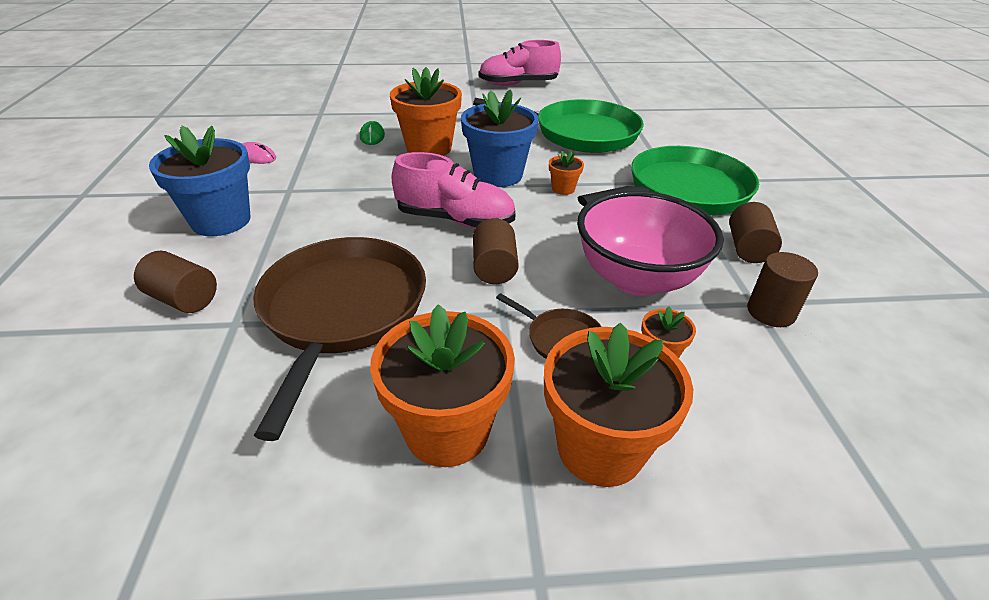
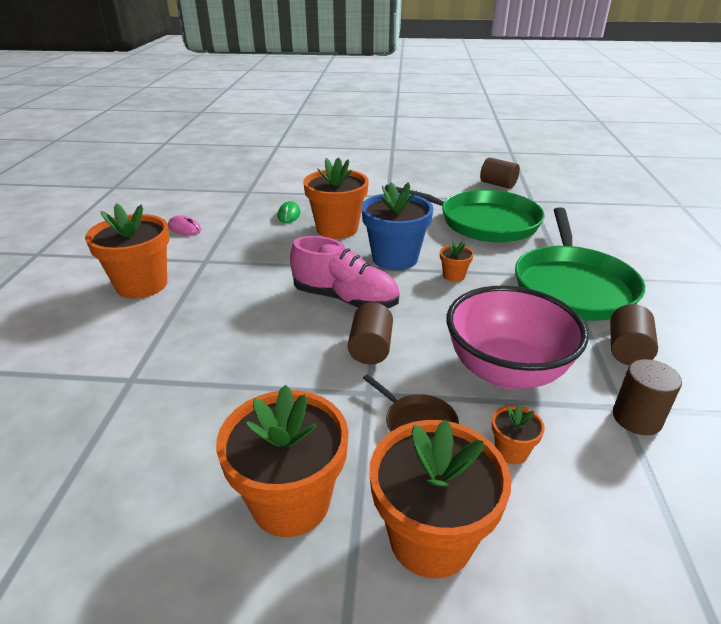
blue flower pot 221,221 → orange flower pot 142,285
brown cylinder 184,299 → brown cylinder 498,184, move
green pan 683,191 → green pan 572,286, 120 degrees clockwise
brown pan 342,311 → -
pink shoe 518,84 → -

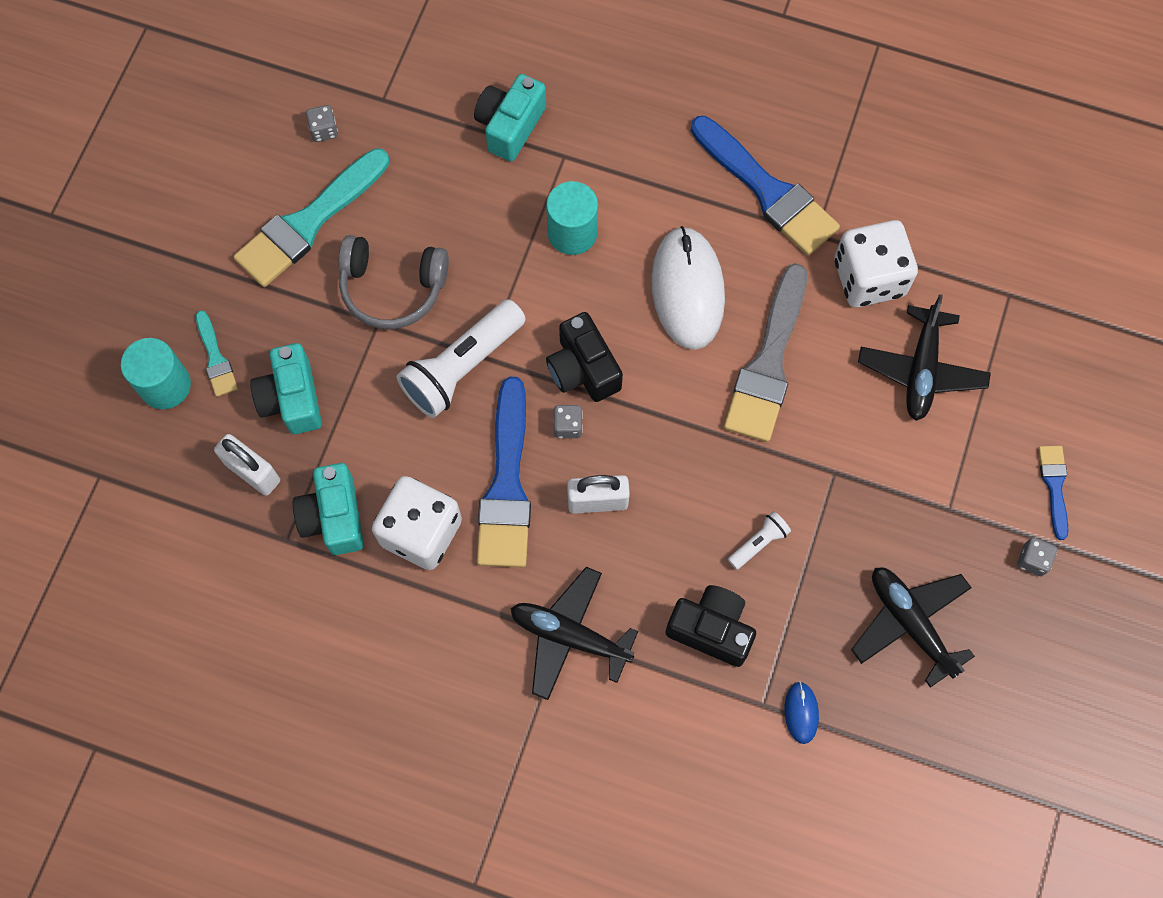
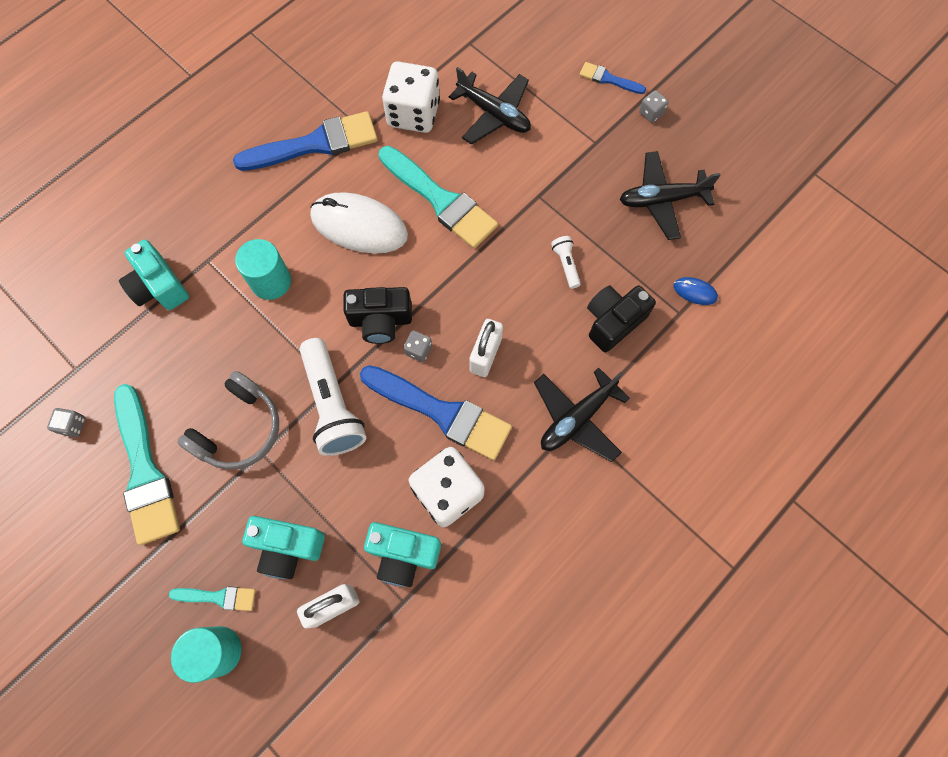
grey brush 768,363 → turquoise brush 441,200

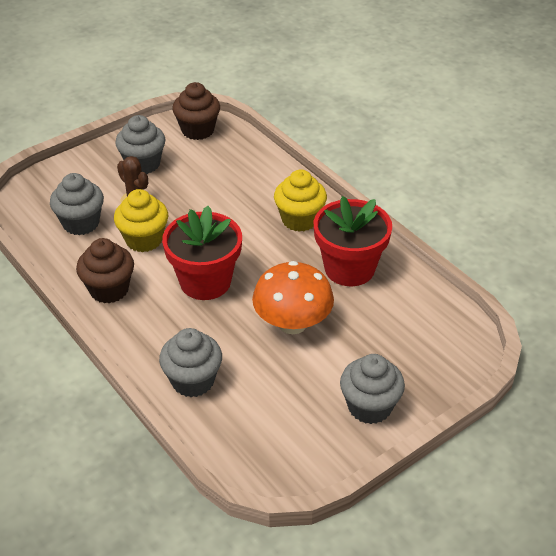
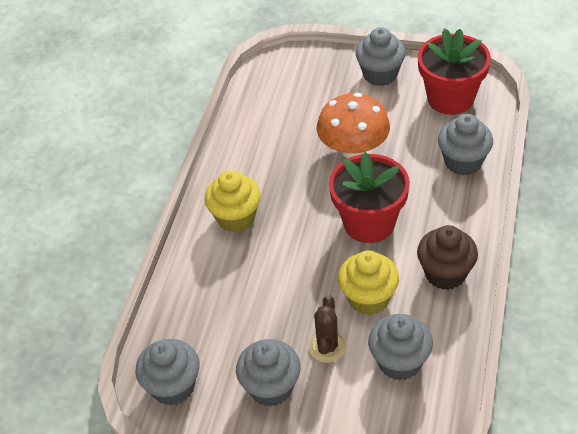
brown cupcake 198,130 → grey cupcake 173,386
red flower pot 349,268 → red flower pot 450,98, move

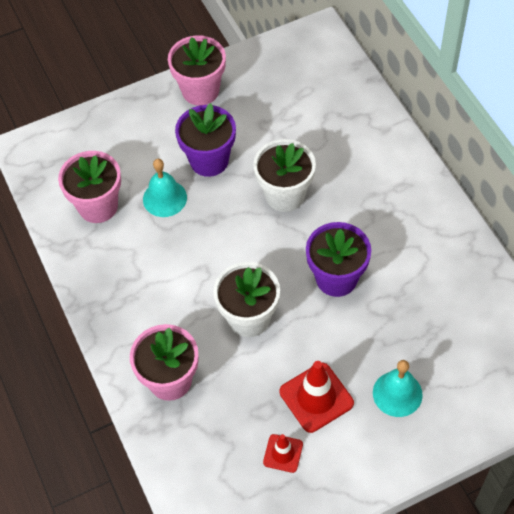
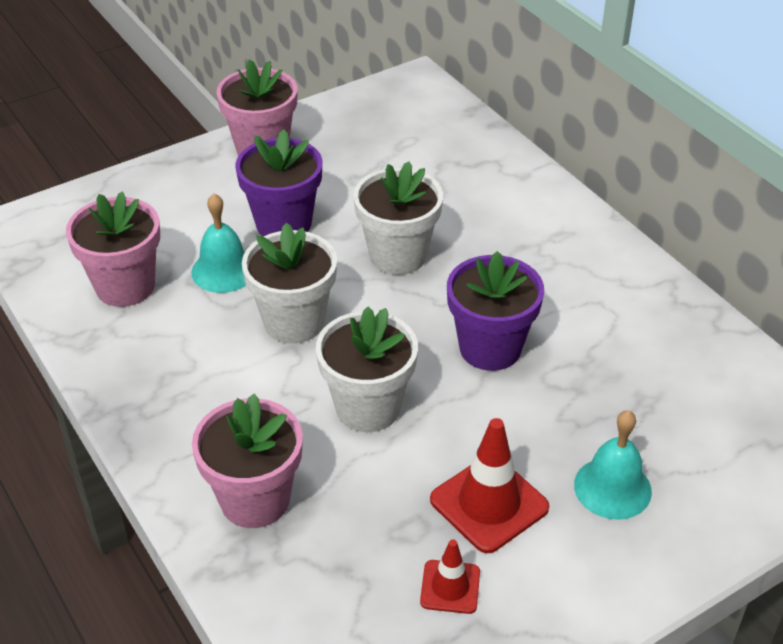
- → white flower pot 294,322

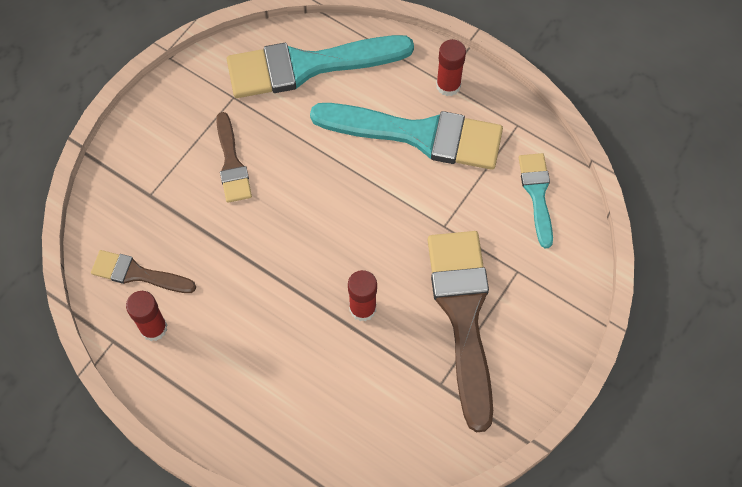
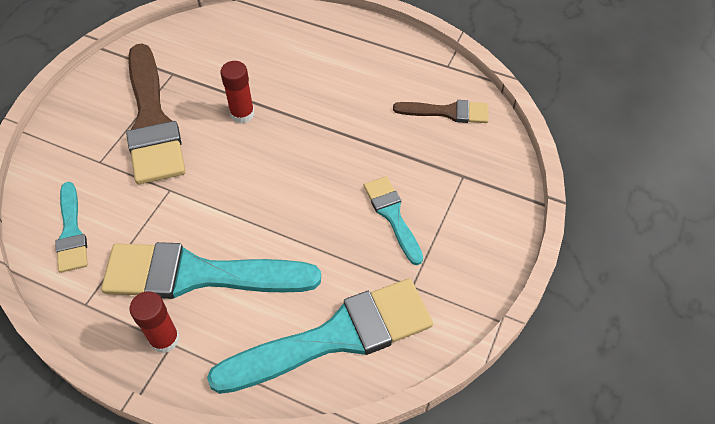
brown brush 232,163 → turquoise brush 392,215
red glue stick 153,328 → -

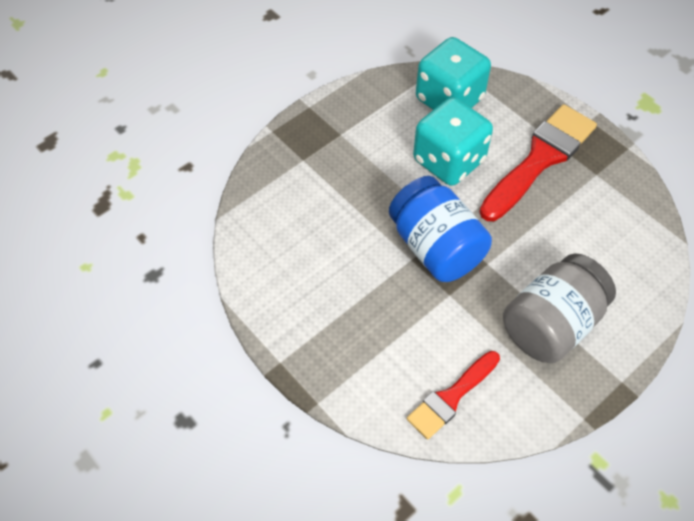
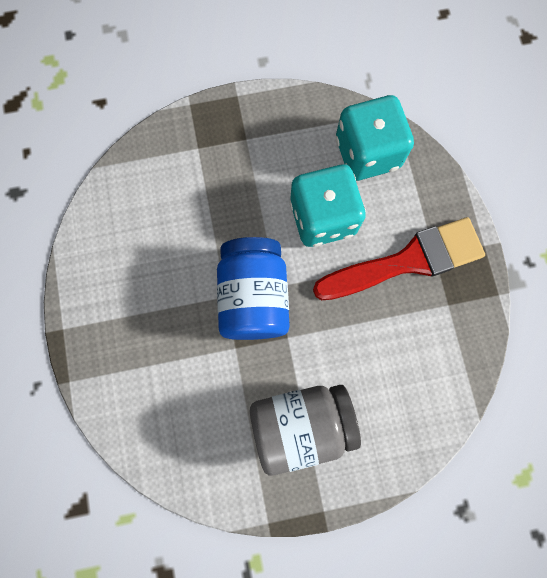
red brush 451,397 → -

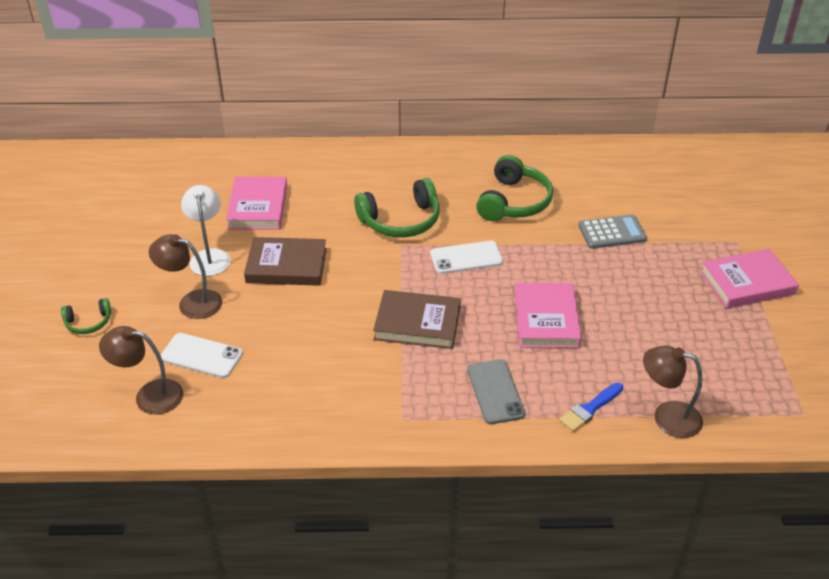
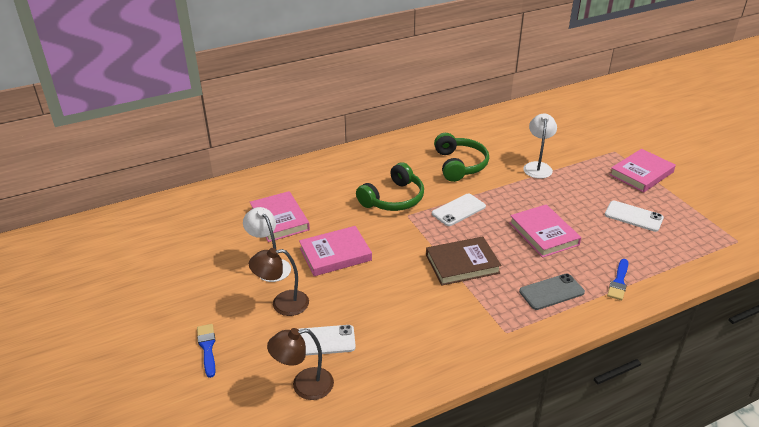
green headphones 88,322 → blue brush 207,347
brown book 286,265 → pink book 335,254
grey phone 495,392 → grey phone 551,292, 75 degrees counterclockwise
grey calculator 612,232 → white lamp 537,166
- → white phone 633,216
brown lamp 667,417 → -

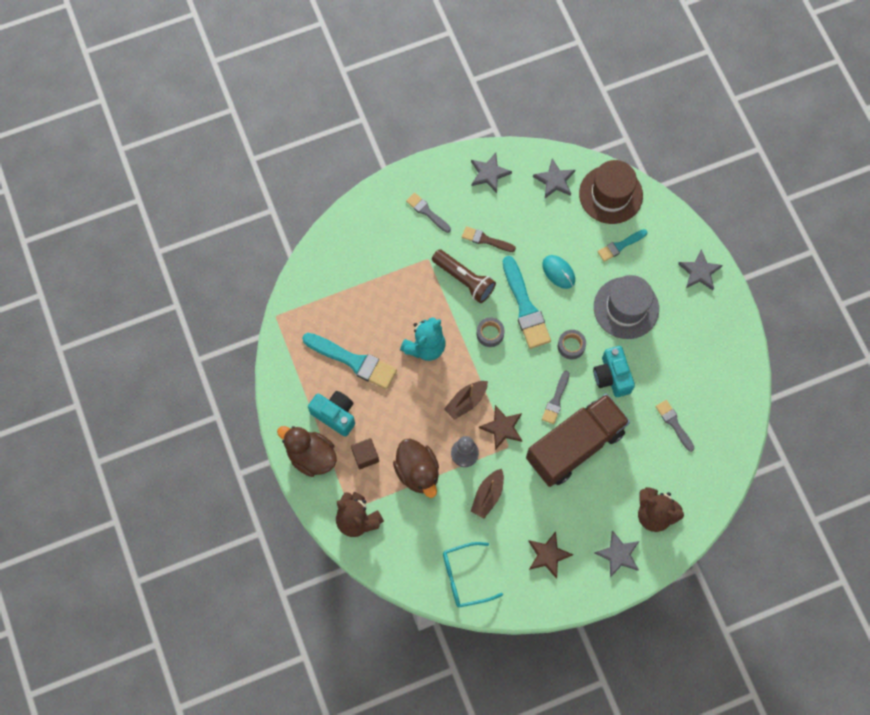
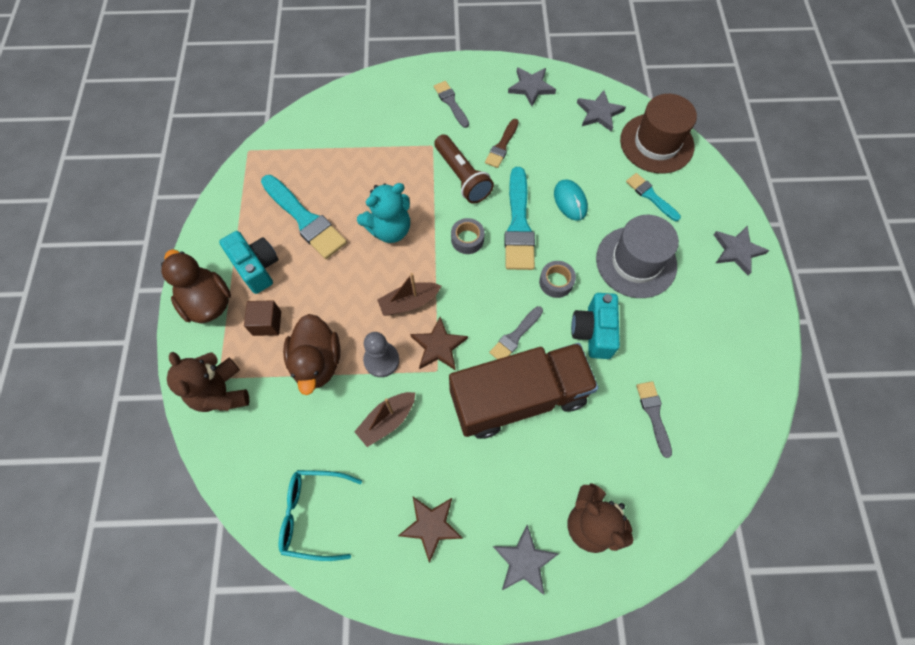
brown brush 485,240 → brown brush 502,146, 105 degrees counterclockwise
turquoise brush 620,246 → turquoise brush 650,196, 60 degrees clockwise

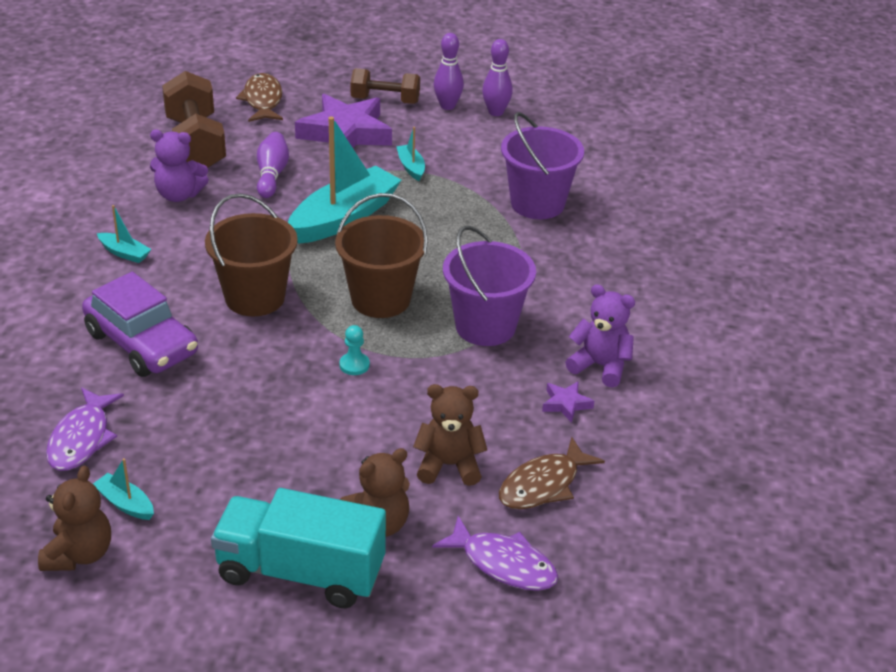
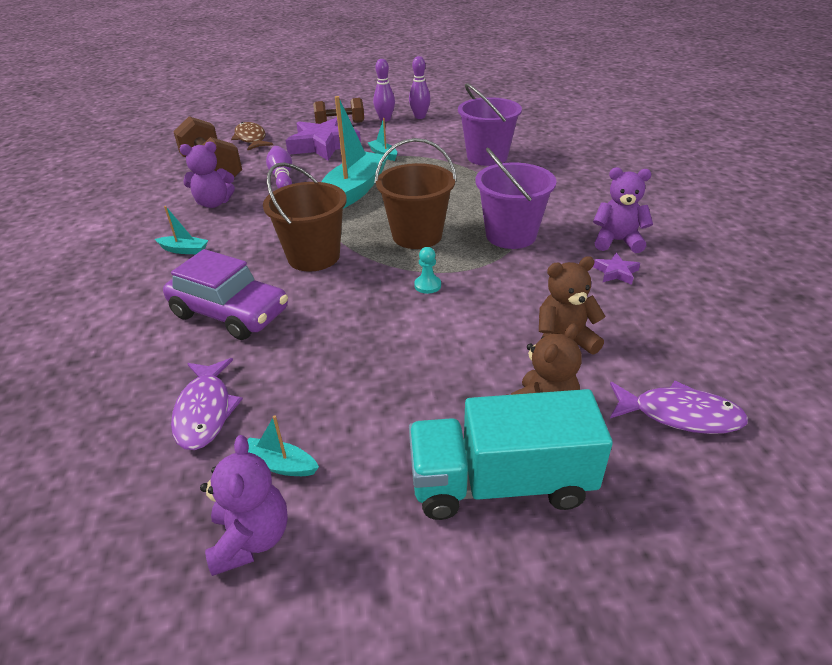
brown teddy bear 79,554 → purple teddy bear 251,539
brown fish 543,485 → -

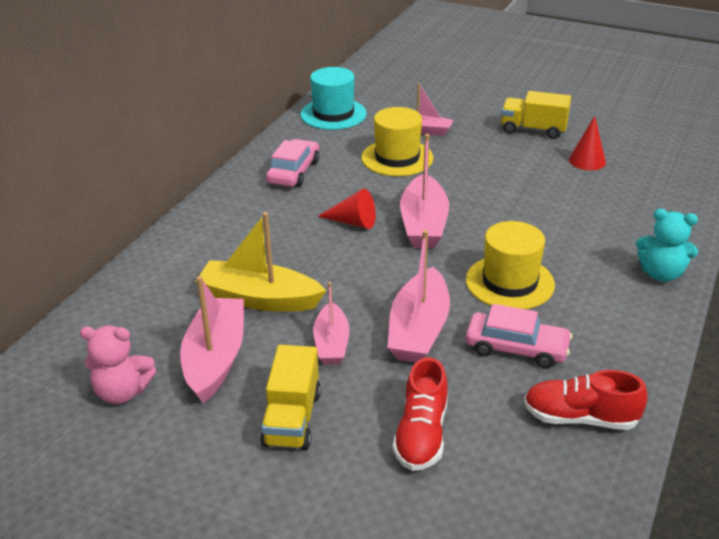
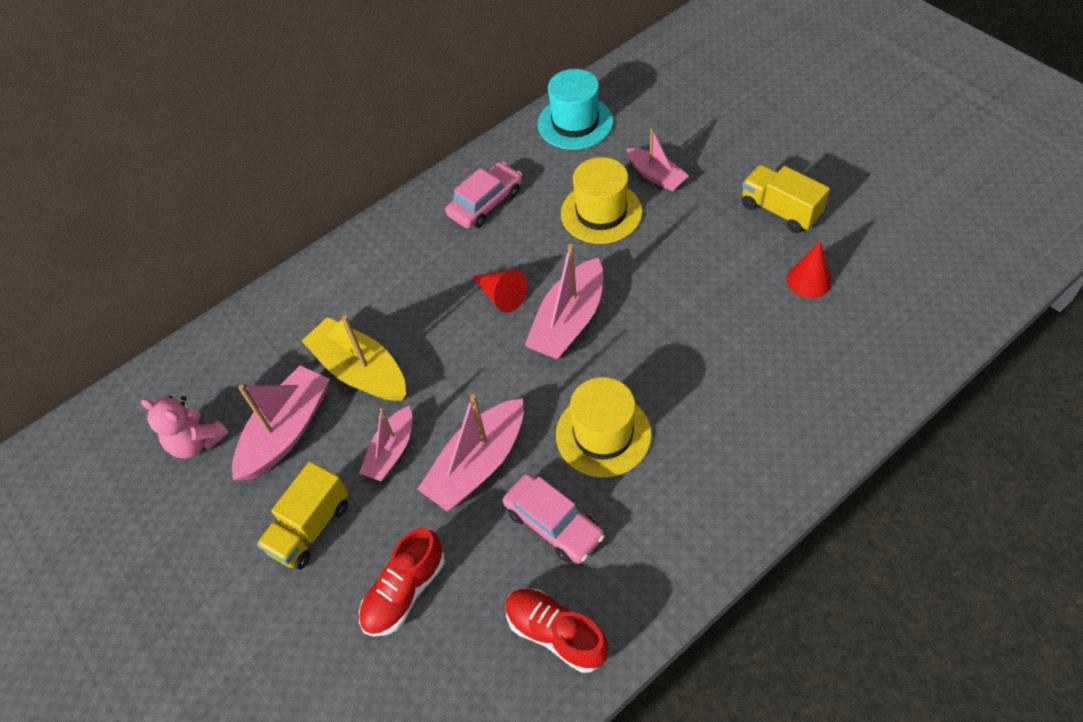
turquoise teddy bear 661,274 → -

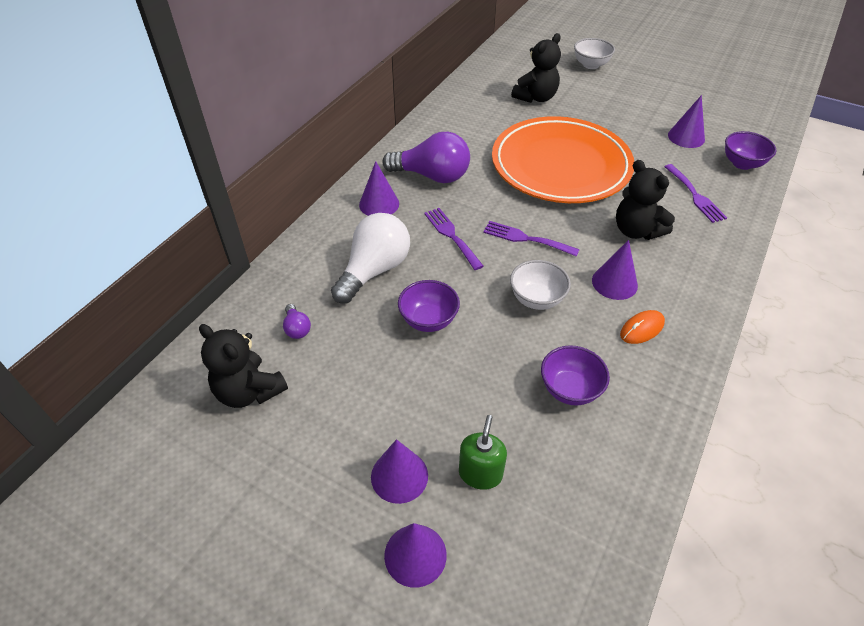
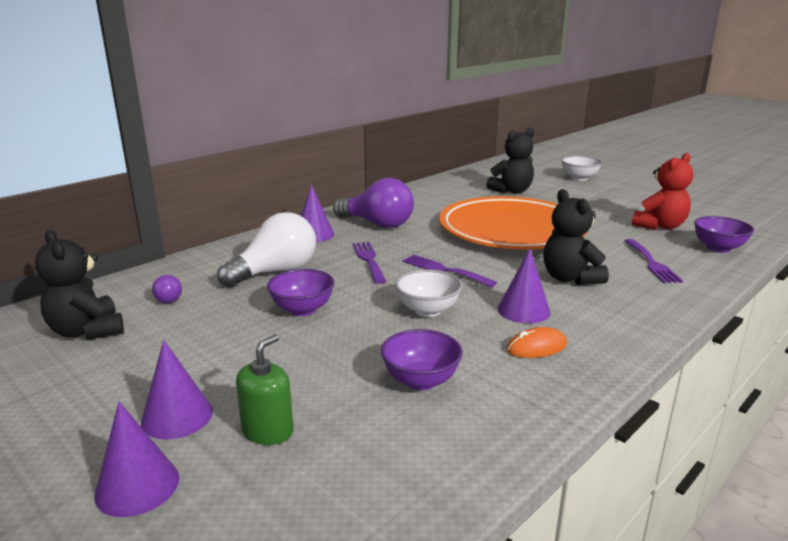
purple cone 686,137 → red teddy bear 659,226

